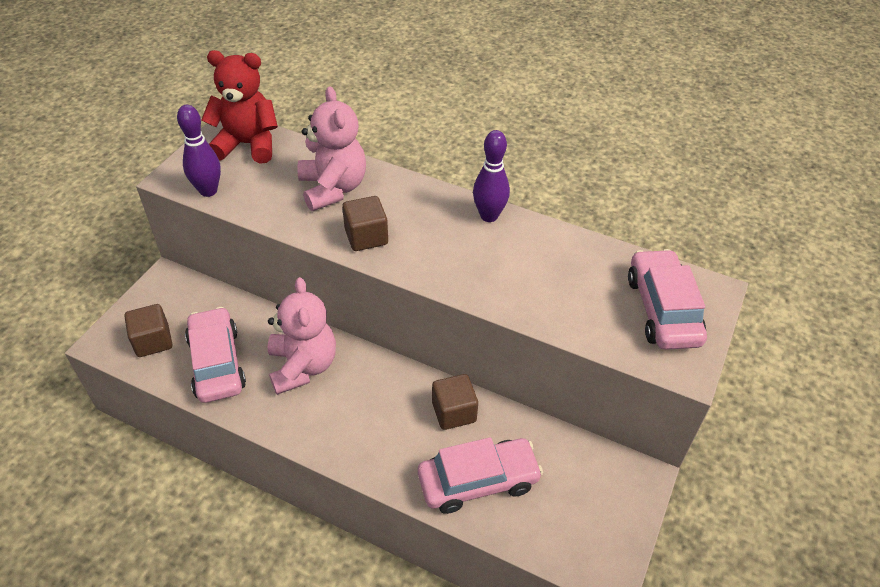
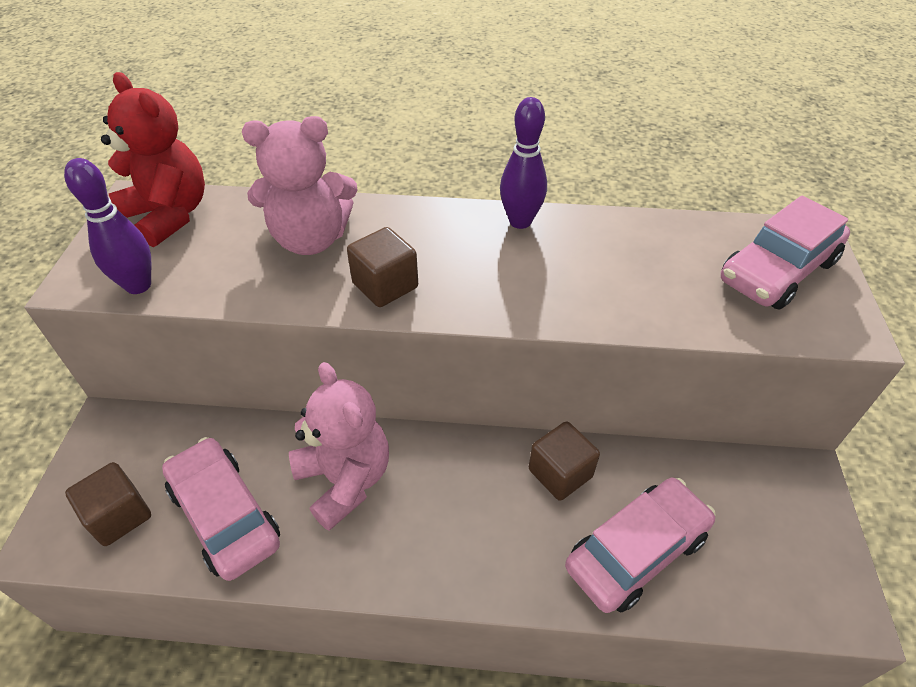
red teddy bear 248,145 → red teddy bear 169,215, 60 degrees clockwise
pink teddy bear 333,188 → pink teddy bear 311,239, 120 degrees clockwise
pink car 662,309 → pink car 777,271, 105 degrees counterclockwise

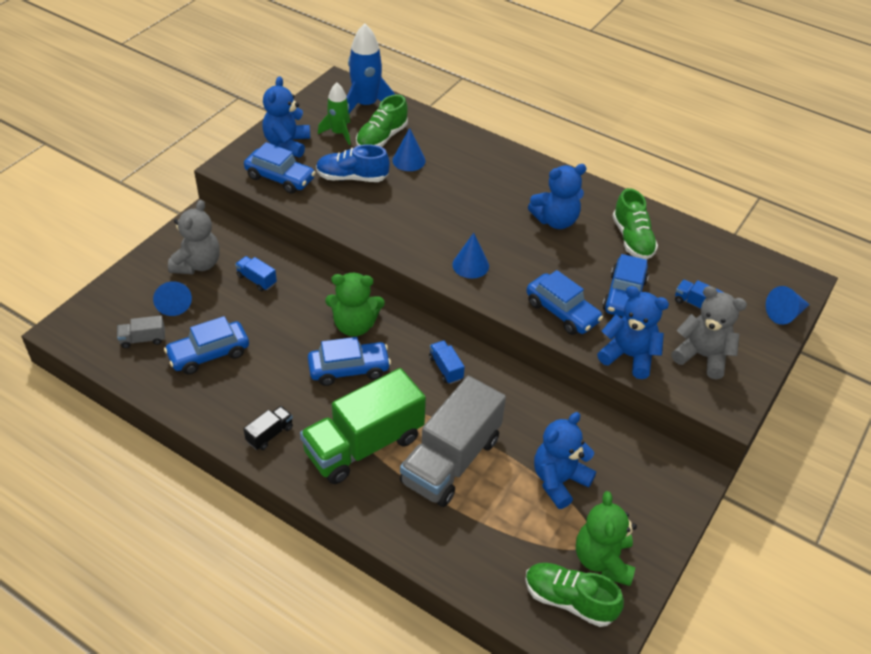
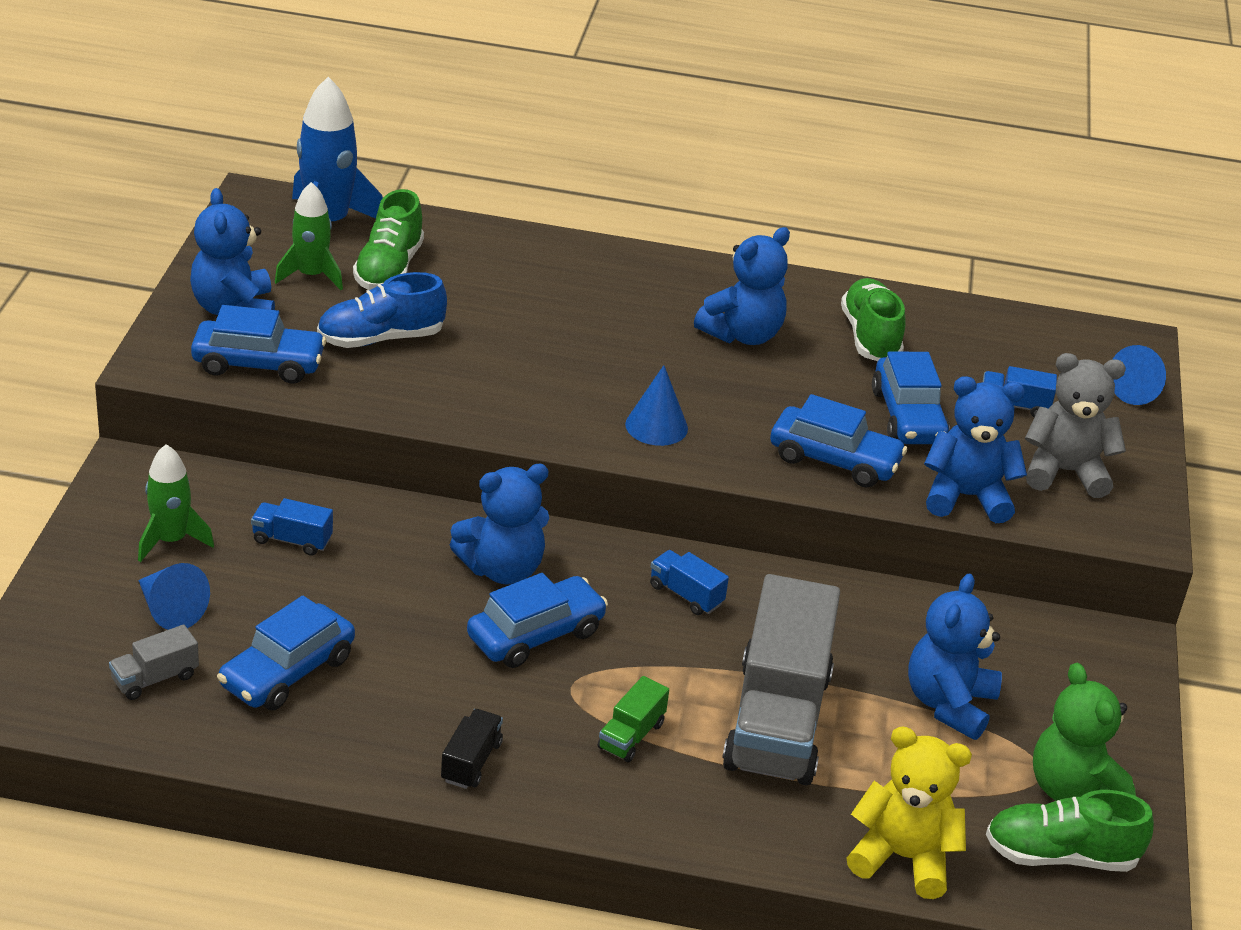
grey teddy bear 197,264 → green rocket 171,540
green teddy bear 354,325 → blue teddy bear 502,569
green truck 364,445 → green truck 631,736, x0.41
green shoe 632,239 → green shoe 870,337, 150 degrees counterclockwise
- → yellow teddy bear 902,857
blue cone 408,160 → -

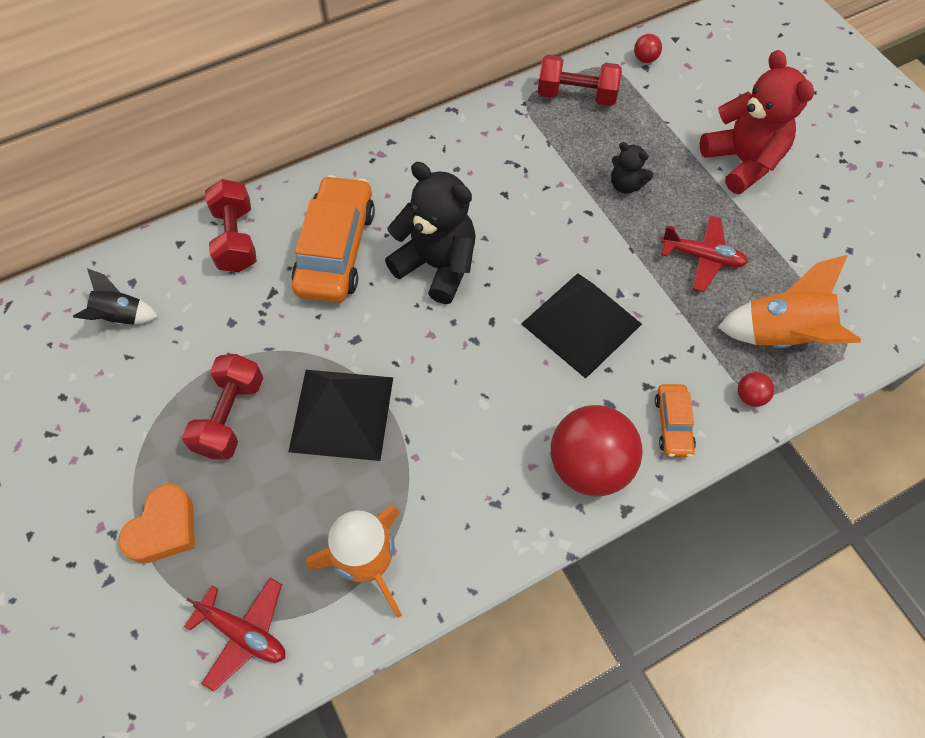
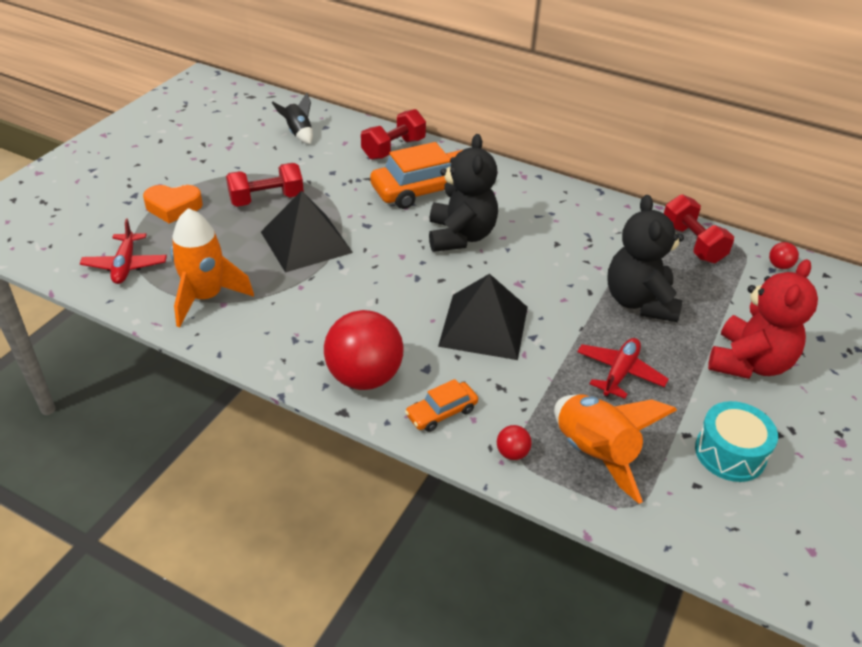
red plane 702,257 → red plane 619,373, 135 degrees counterclockwise
black teddy bear 625,185 → black teddy bear 639,302, x1.99
- → turquoise drum 730,453

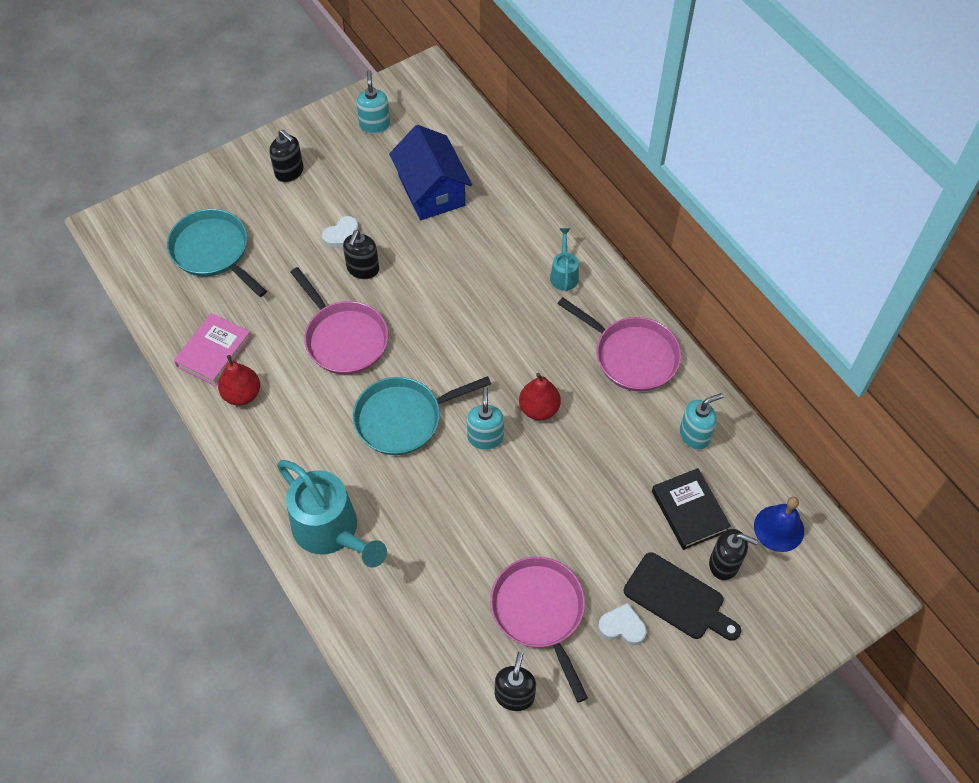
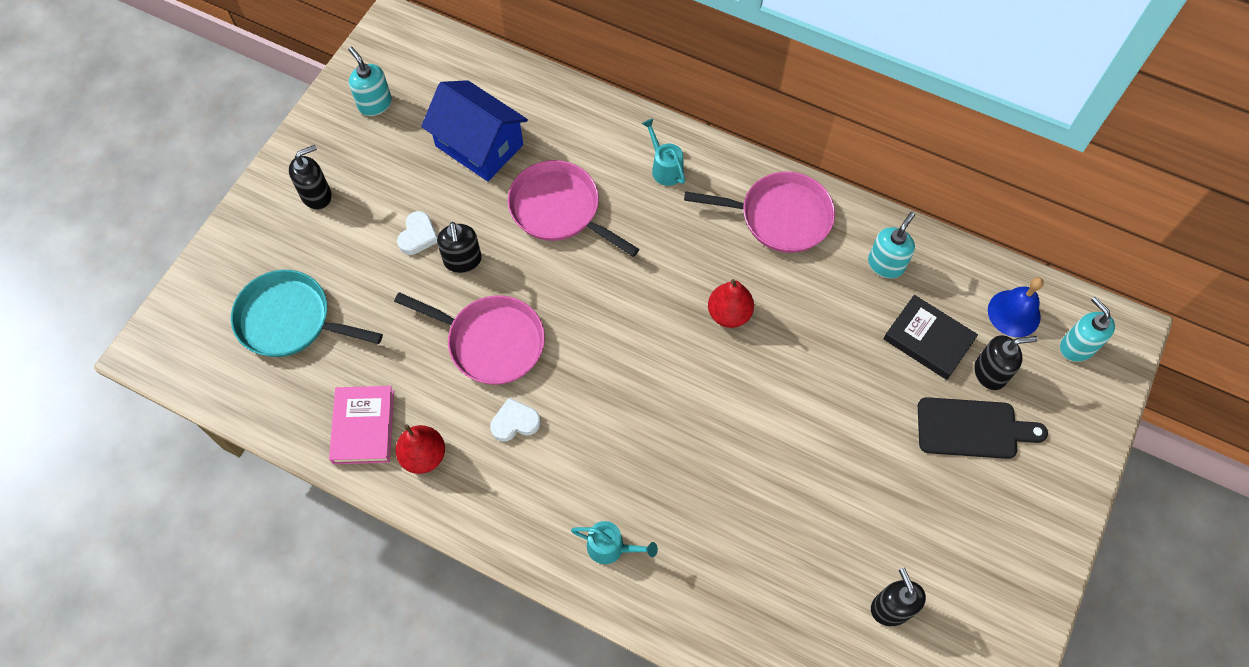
black soap dispenser 289,172 → black soap dispenser 317,195, 45 degrees counterclockwise
white heart 622,626 → white heart 515,422, move
pink pan 540,612 → pink pan 559,209, move
turquoise watering can 332,531 → turquoise watering can 611,547, x0.49
turquoise soap dispenser 485,437 → turquoise soap dispenser 1076,347, move
turquoise pan 403,418 → -

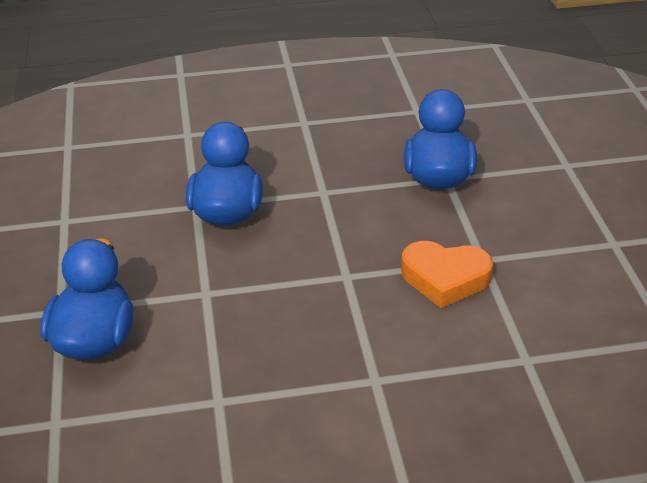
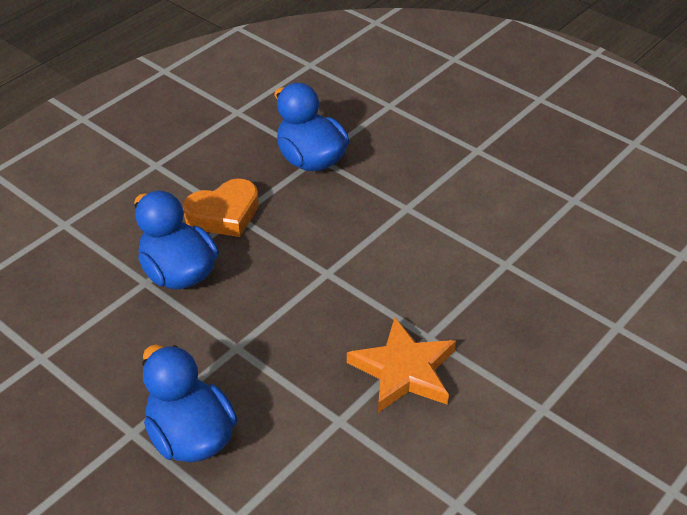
orange heart 445,278 → orange heart 224,214, move
- → orange star 404,370

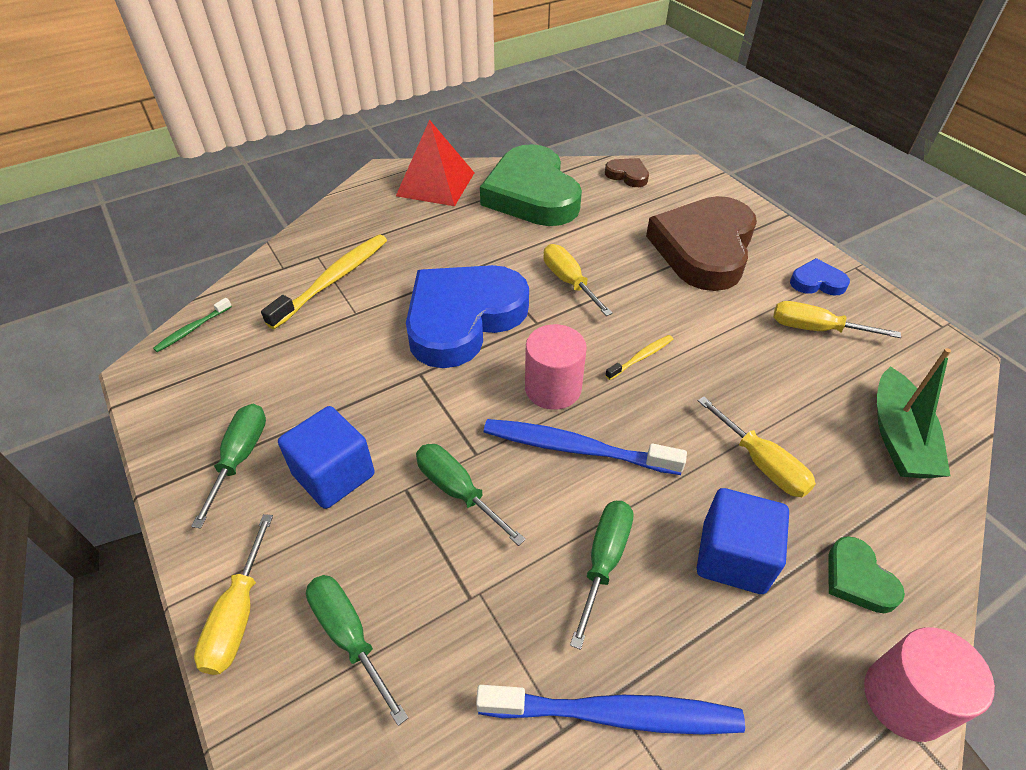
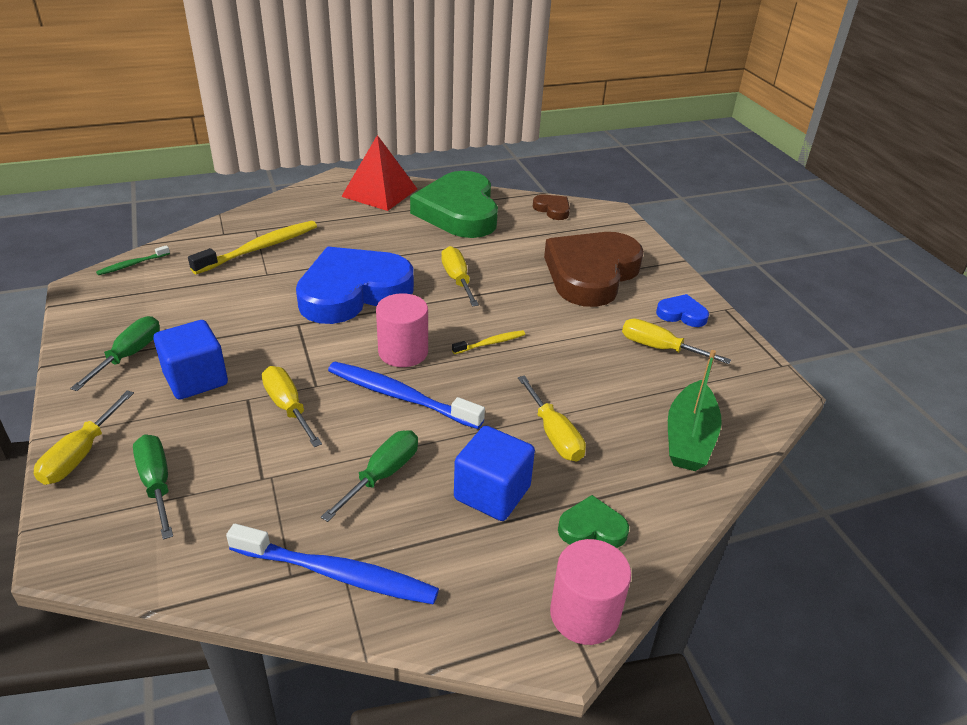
green screwdriver 457,491 → yellow screwdriver 288,407
green heart 858,579 → green heart 592,528, 105 degrees clockwise

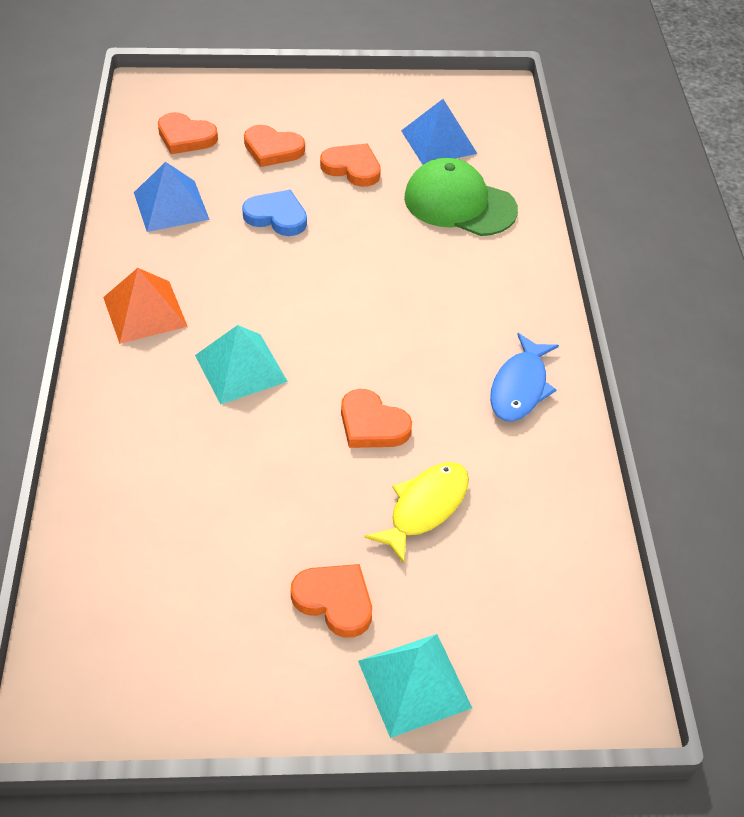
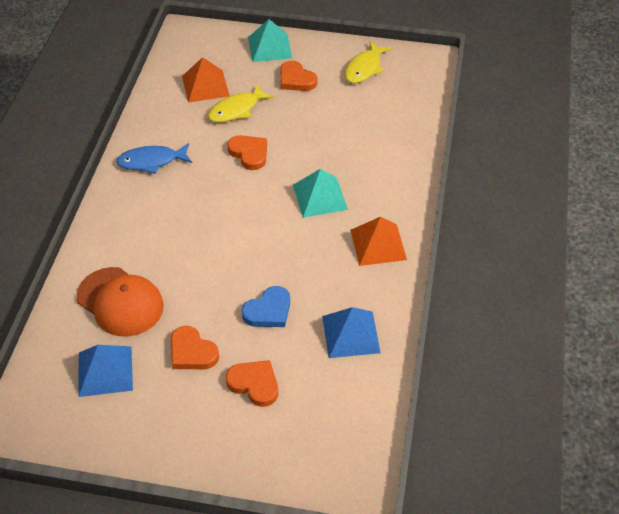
green cap 459,203 → orange cap 120,302
blue fish 520,387 → blue fish 151,161, 135 degrees counterclockwise
- → orange pyramid 205,86
blue heart 277,216 → blue heart 268,311, 75 degrees counterclockwise
- → yellow fish 364,68
orange heart 185,137 → -

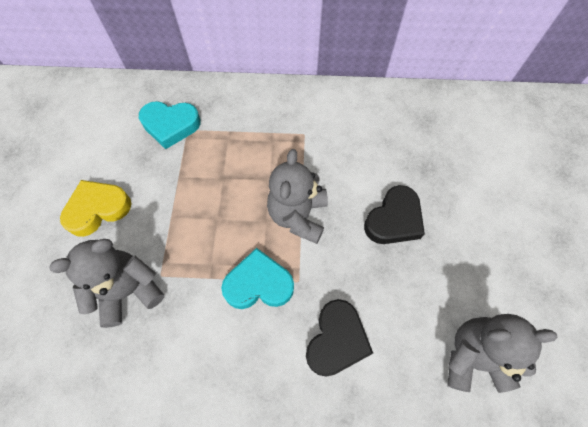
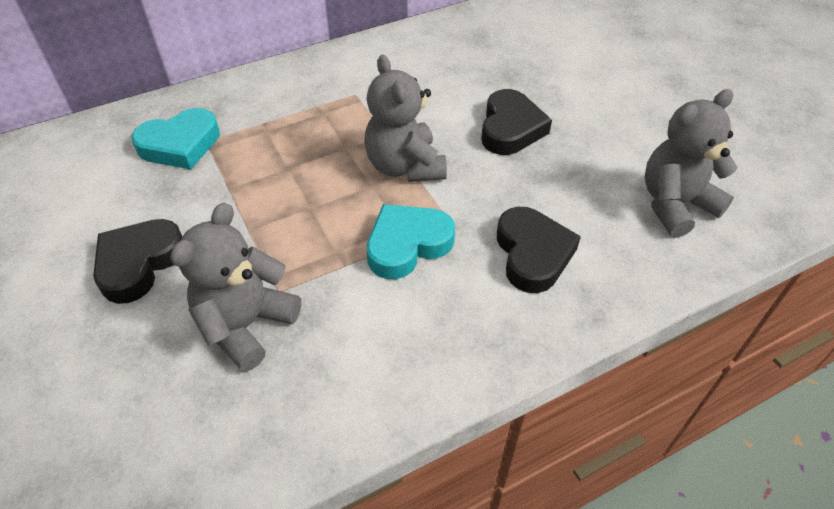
yellow heart 98,209 → black heart 139,263

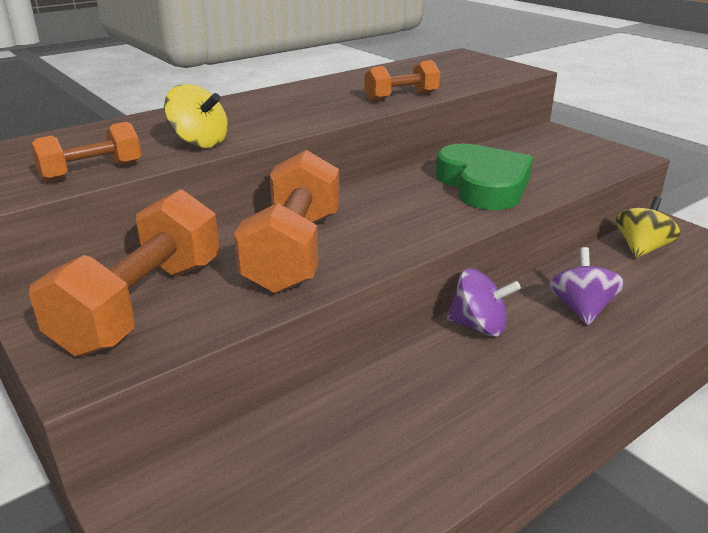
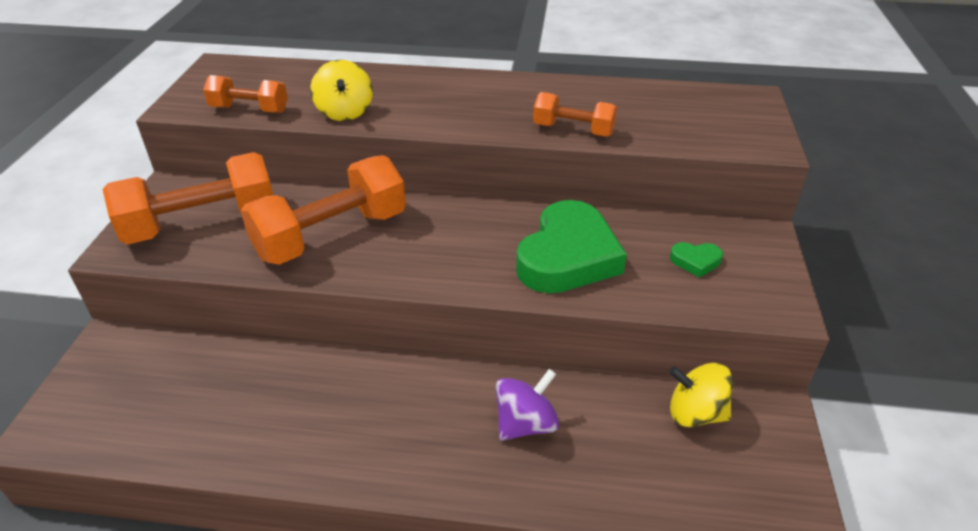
yellow spinning top 641,248 → yellow spinning top 695,413, 150 degrees counterclockwise
- → green heart 695,261
purple spinning top 479,326 → -

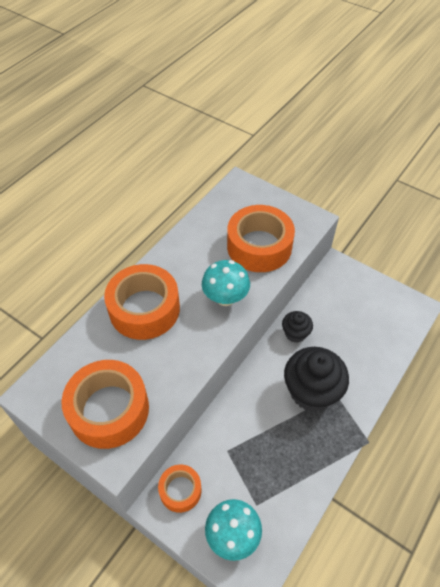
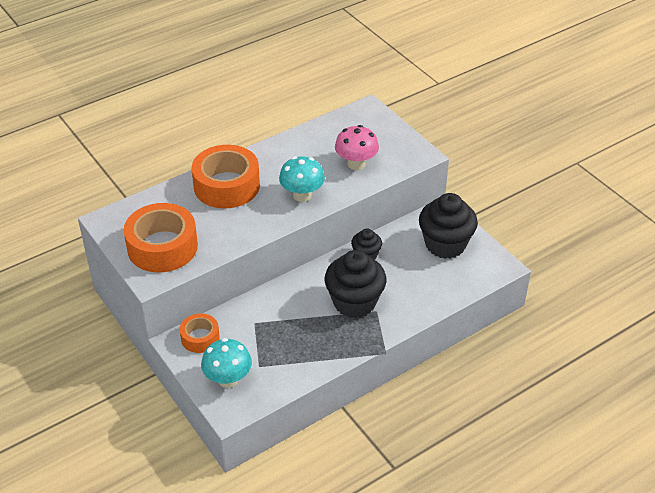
orange tape 259,246 → pink mushroom 356,164
- → black cupcake 445,244

